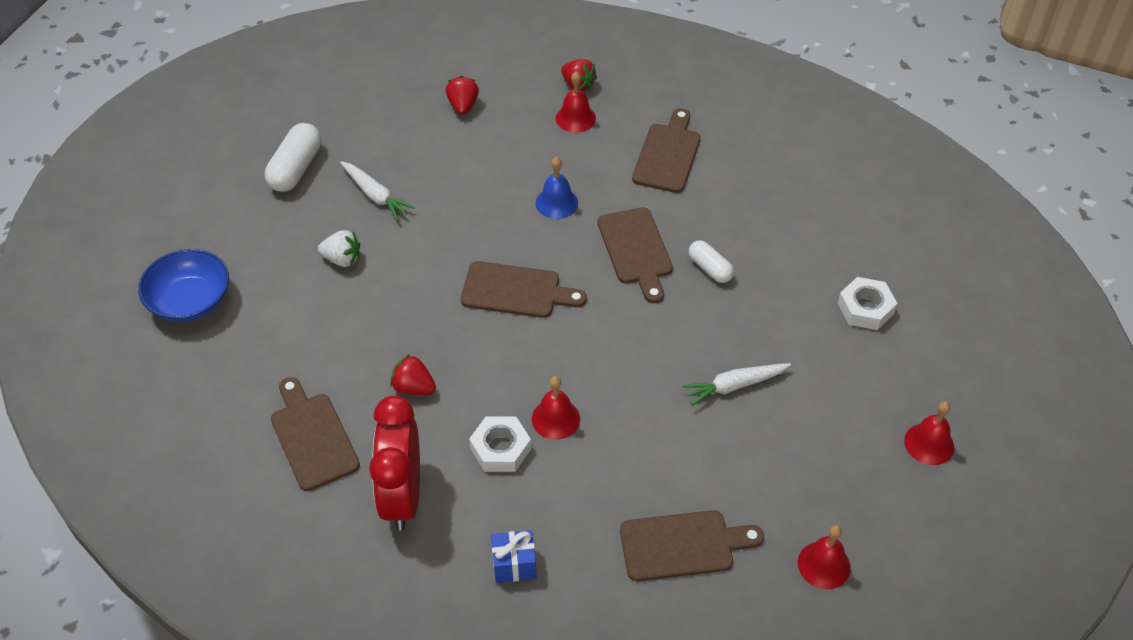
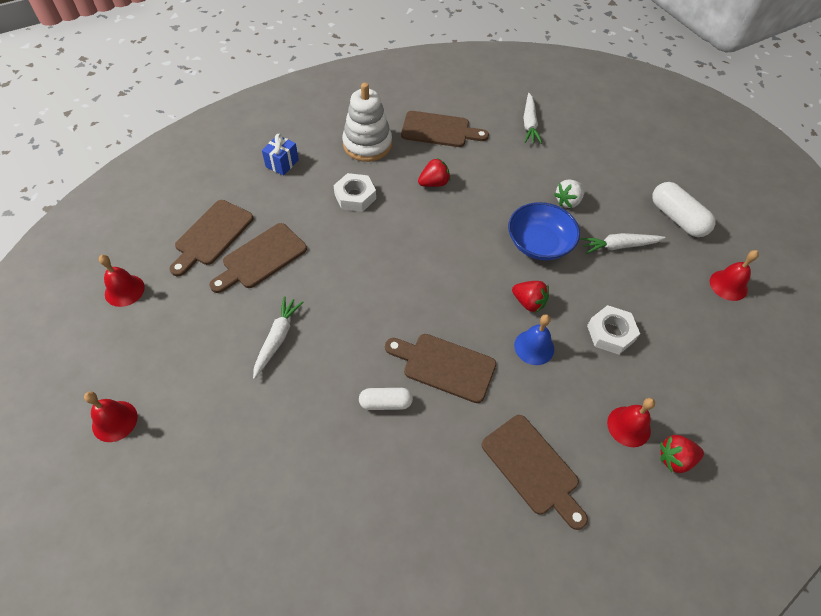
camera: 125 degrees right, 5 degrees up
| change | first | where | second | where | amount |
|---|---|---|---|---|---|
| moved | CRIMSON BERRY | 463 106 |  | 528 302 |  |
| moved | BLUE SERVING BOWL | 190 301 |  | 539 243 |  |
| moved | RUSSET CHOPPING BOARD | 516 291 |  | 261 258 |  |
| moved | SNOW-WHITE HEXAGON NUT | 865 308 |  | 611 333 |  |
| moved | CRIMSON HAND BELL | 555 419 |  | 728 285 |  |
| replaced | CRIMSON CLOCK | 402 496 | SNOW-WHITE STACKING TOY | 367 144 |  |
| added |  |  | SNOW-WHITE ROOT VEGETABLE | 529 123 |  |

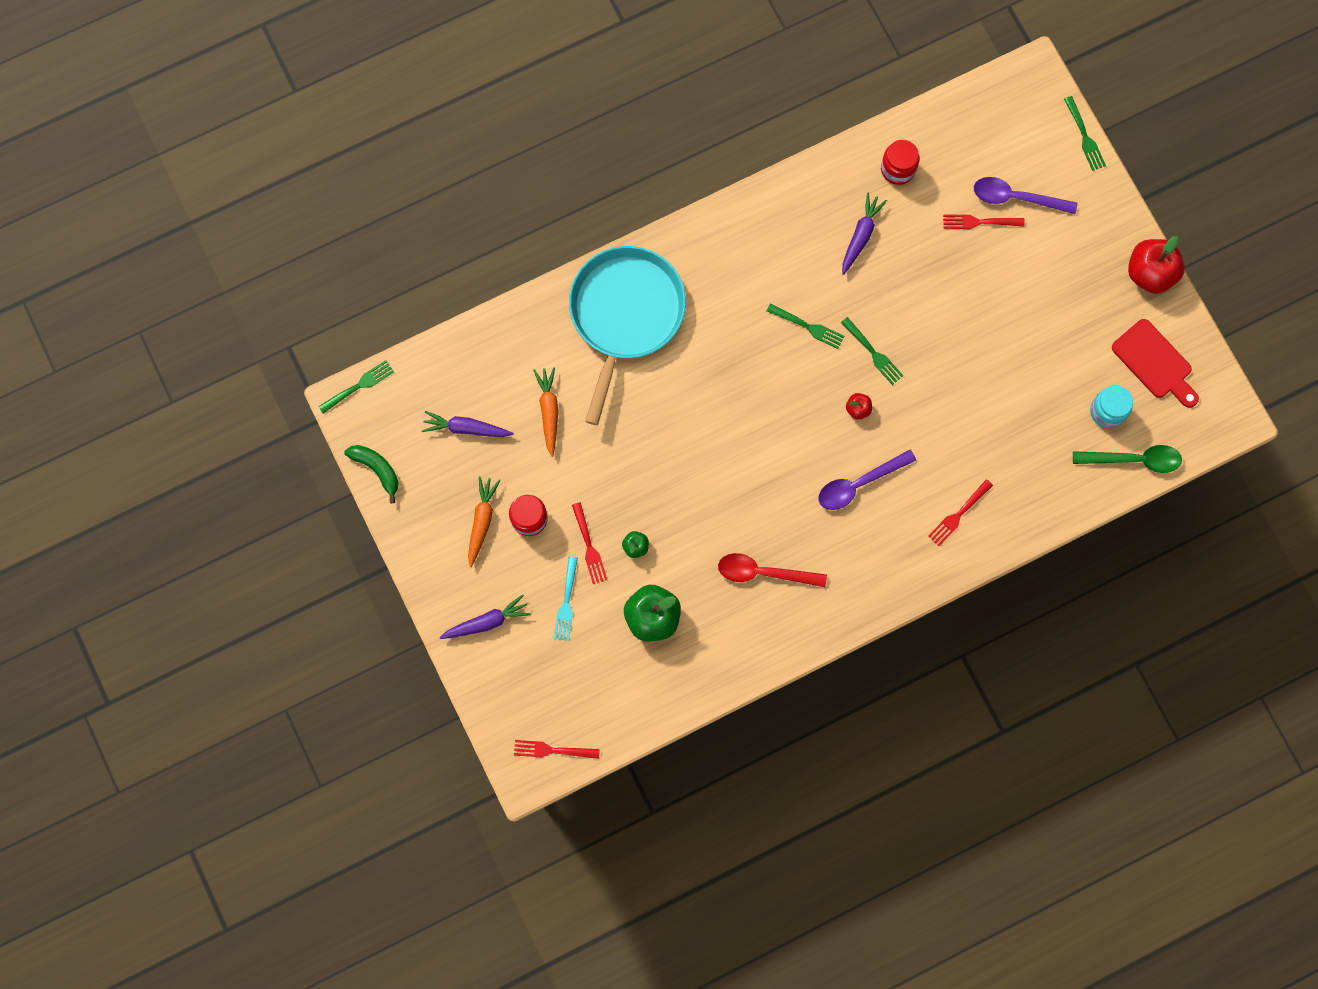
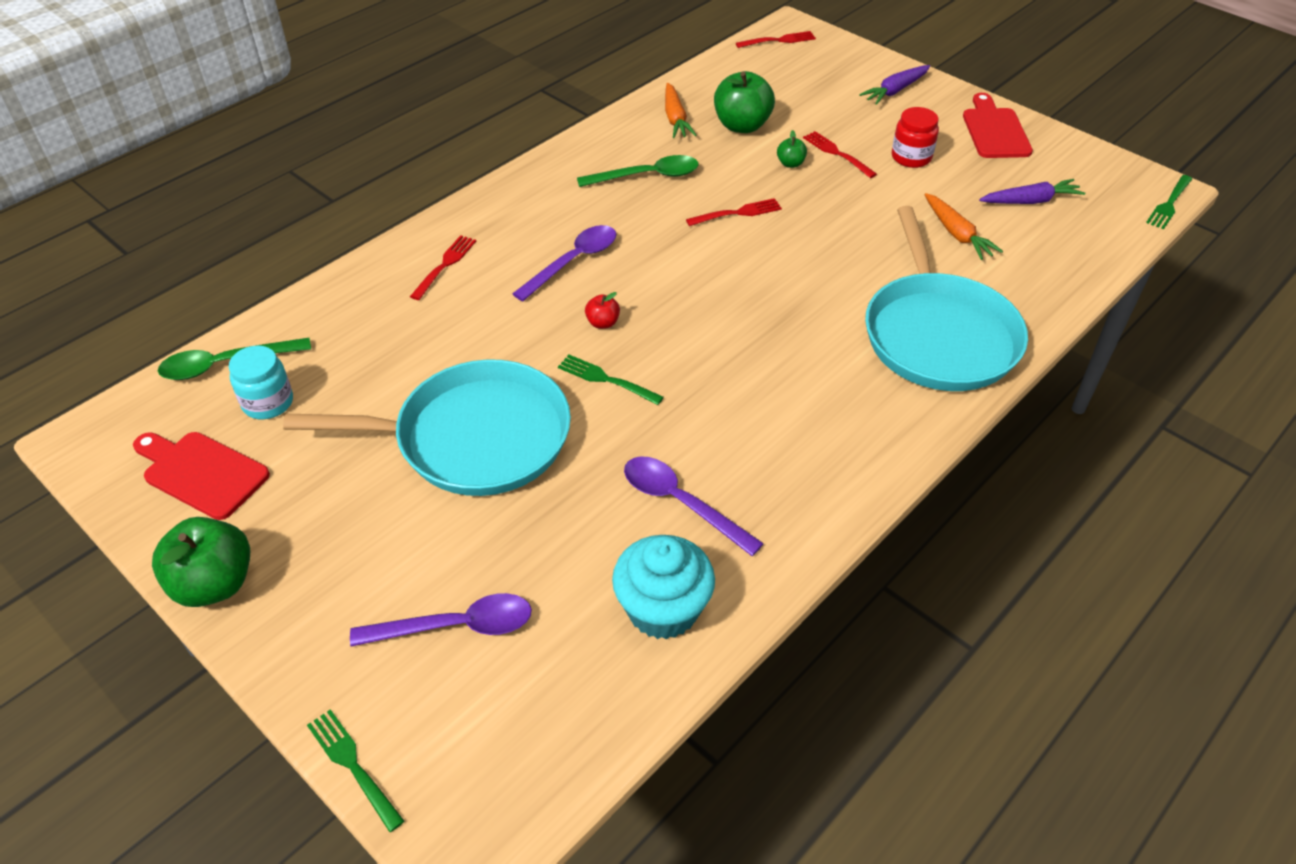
camera: 160 degrees right, 30 degrees down
| change | first | where | second | where | amount |
|---|---|---|---|---|---|
| replaced | CRIMSON JAM JAR | 898 169 | TURQUOISE CUPCAKE | 663 609 |  |
| replaced | ROYAL PURPLE ROOT VEGETABLE | 860 236 | ROYAL PURPLE TEASPOON | 681 503 |  |
| moved | CRIMSON FORK | 980 222 |  | 737 213 |  |
| recoloured | CRIMSON APPLE | 1150 273 | GREEN APPLE | 214 584 |  |
| removed | GREEN FORK | 807 326 |  |  |  |
| removed | GREEN BANANA FRUIT | 377 469 |  |  |  |
| moved | BRIGHT ORANGE ROOT VEGETABLE | 482 521 |  | 675 118 |  |
| recoloured | CRIMSON TEASPOON | 763 572 | GREEN TEASPOON | 647 176 |  |
| removed | TURQUOISE FORK | 566 601 |  |  |  |
| added |  |  | CRIMSON CHOPPING BOARD | 995 130 |  |
| added |  |  | TURQUOISE FRYING PAN | 474 438 |  |

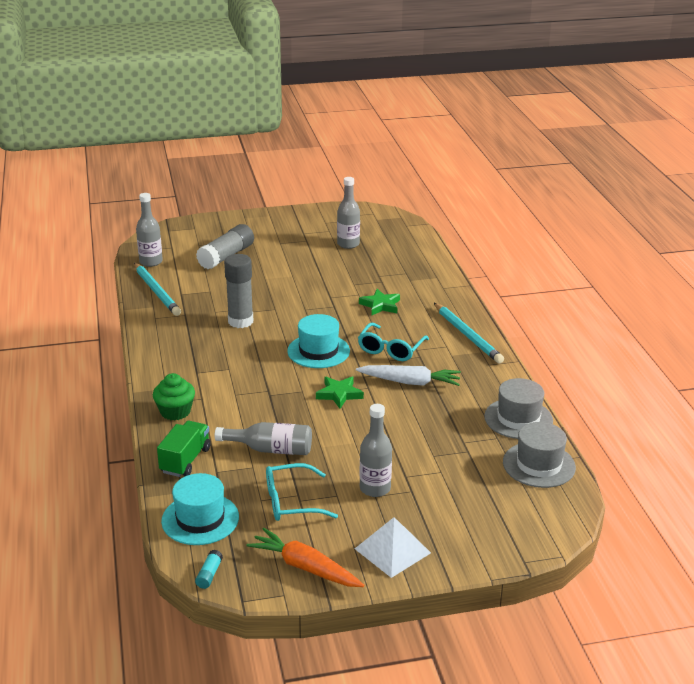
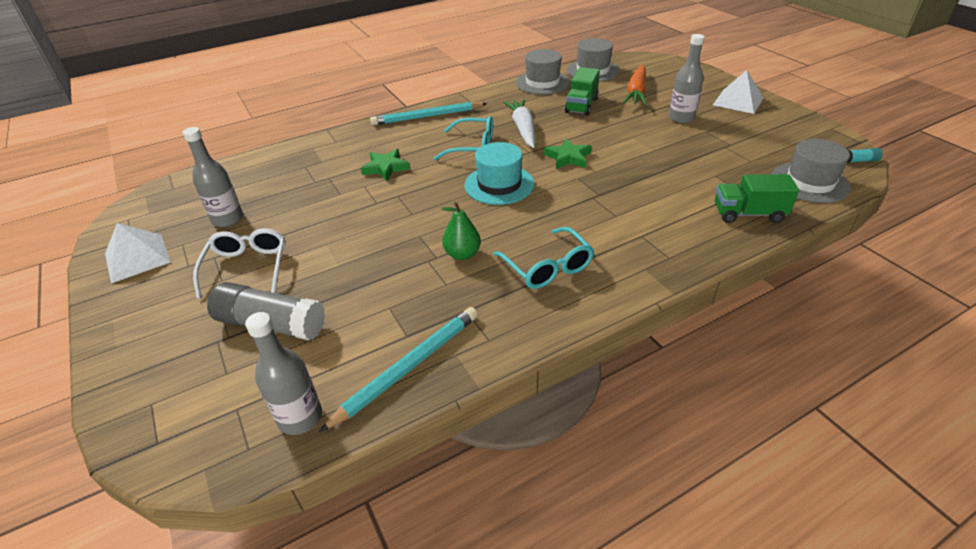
camera: 105 degrees left, 10 degrees up
| change | first | where | second | where | amount |
|---|---|---|---|---|---|
| replaced | GREY GLUE STICK | 240 321 | GREEN PEAR | 462 254 |  |
| turned | TURQUOISE LEAD PENCIL | 467 335 |  | 427 116 | 150 degrees counterclockwise |
| removed | GREEN CUPCAKE | 175 411 |  |  |  |
| removed | GREY BOTTLE | 270 449 |  |  |  |
| moved | TURQUOISE GLASSES | 291 502 |  | 547 267 |  |
| recoloured | TURQUOISE HAT | 200 519 | GREY HAT | 810 182 |  |
| moved | BRIGHT ORANGE ROOT VEGETABLE | 305 567 |  | 636 92 |  |
| added |  |  | GREEN TRUCK | 581 105 |  |
| added |  |  | SNOW-WHITE PYRAMID | 137 257 |  |
| added |  |  | SNOW-WHITE GLASSES | 247 267 |  |

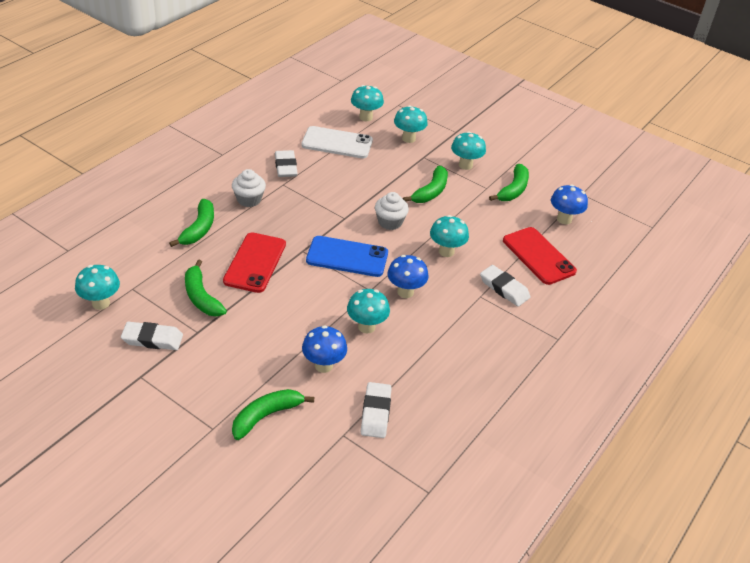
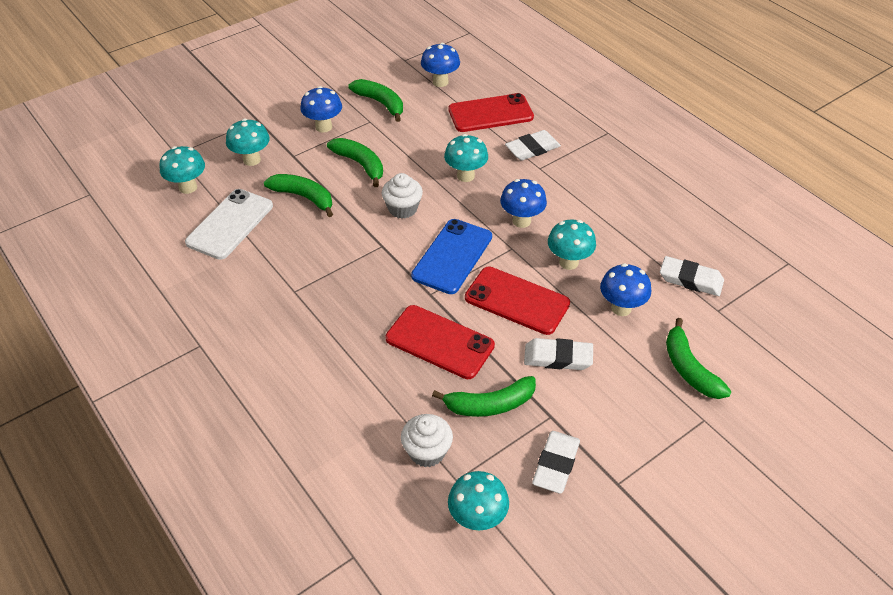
camera: 70 degrees left, 5 degrees up
| change | first | where | second | where | amount |
|---|---|---|---|---|---|
| recoloured | TURQUOISE TOADSTOOL | 465 165 | BLUE TOADSTOOL | 323 127 |  |
| moved | SNOW-WHITE GUM ERASER | 285 167 |  | 558 357 |  |
| moved | SNOW-WHITE CUPCAKE | 249 199 |  | 427 451 |  |
| moved | GREEN BANANA FRUIT | 199 229 |  | 304 197 |  |
| added |  |  | CRIMSON SMARTPHONE | 517 301 |  |

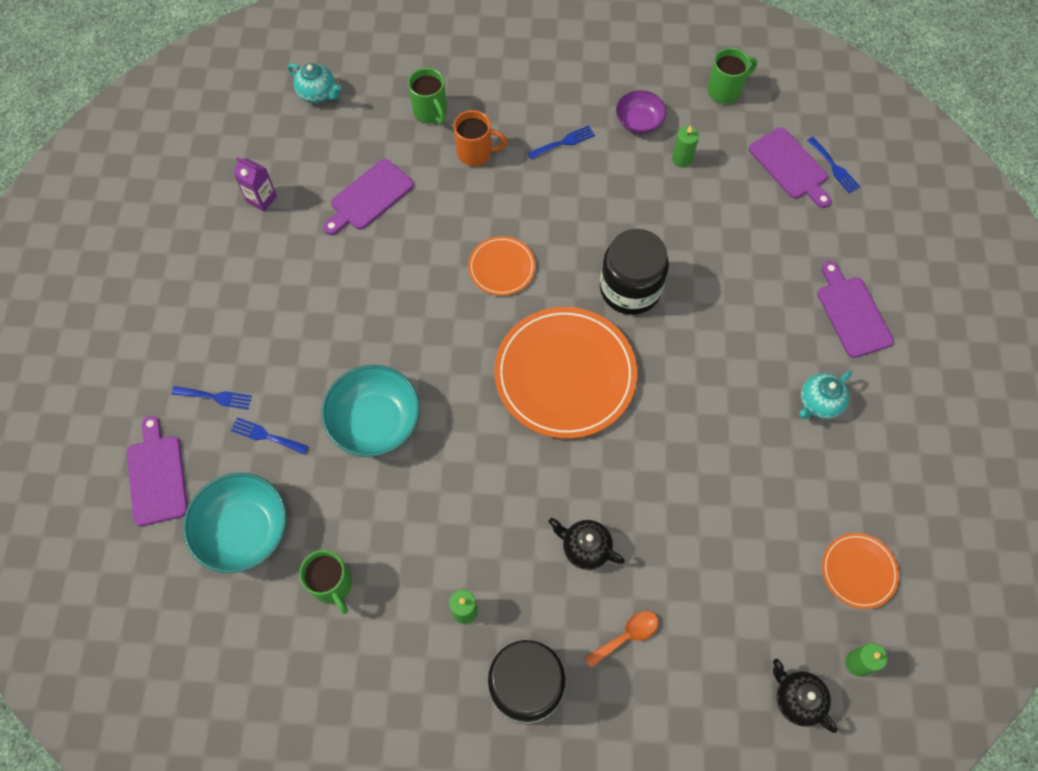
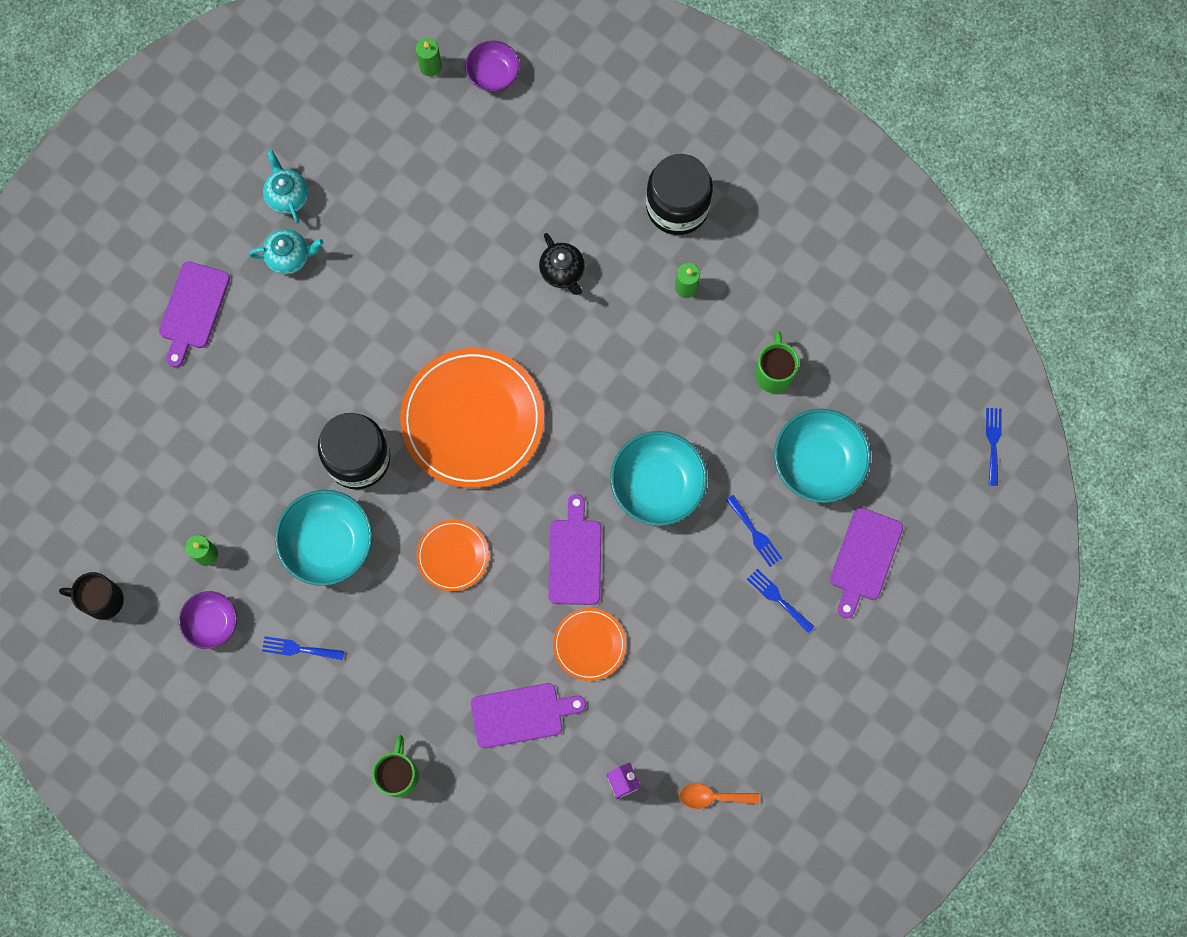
camera: 145 degrees left, 10 degrees up
| change | first | where | second | where | amount |
|---|---|---|---|---|---|
| recoloured | GREEN MUG | 725 90 | BLACK MUG | 102 600 |  |
| moved | TURQUOISE TEA POT | 318 94 |  | 288 196 |  |
| removed | BRIGHT ORANGE MUG | 476 153 |  |  |  |
| moved | ROYAL PURPLE CHOPPING BOARD | 790 166 |  | 575 557 |  |
| moved | BLUE FORK | 834 167 |  | 993 442 |  |
| moved | BRIGHT ORANGE PLATE | 858 571 |  | 589 644 |  |
| moved | BRIGHT ORANGE TEASPOON | 627 636 |  | 712 797 |  |
| replaced | BLACK TEA POT | 796 699 | ROYAL PURPLE SERVING BOWL | 493 73 |  |
| added |  |  | TURQUOISE SERVING BOWL | 328 543 |  |

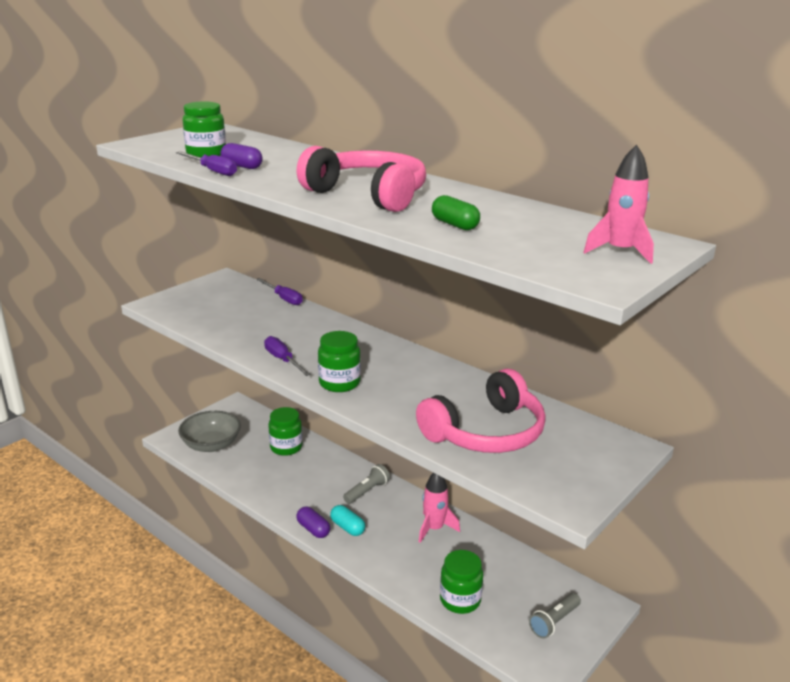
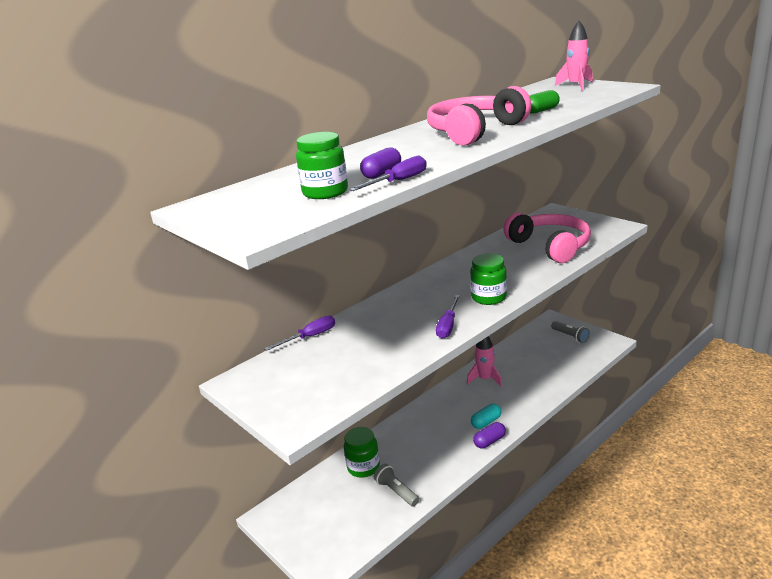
camera: 80 degrees left, 0 degrees up
| change | first | where | second | where | amount |
|---|---|---|---|---|---|
| turned | ROYAL PURPLE FLAT SCREWDRIVER | 283 360 |  | 448 325 | 45 degrees counterclockwise |
| removed | GREY SERVING BOWL | 211 445 |  |  |  |
| moved | GREY FLASHLIGHT | 367 491 |  | 396 491 |  |
| removed | GREEN JAM JAR | 460 600 |  |  |  |

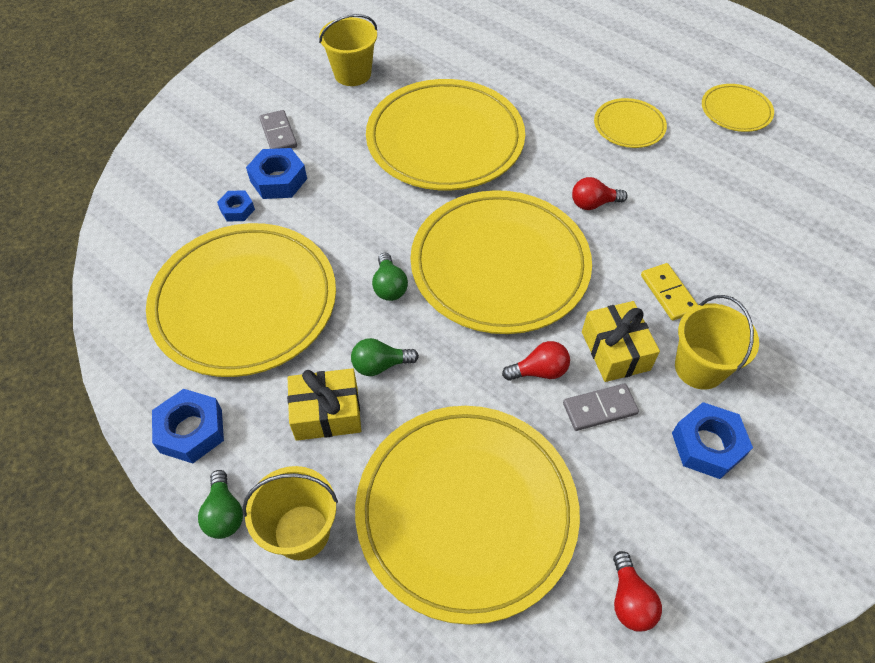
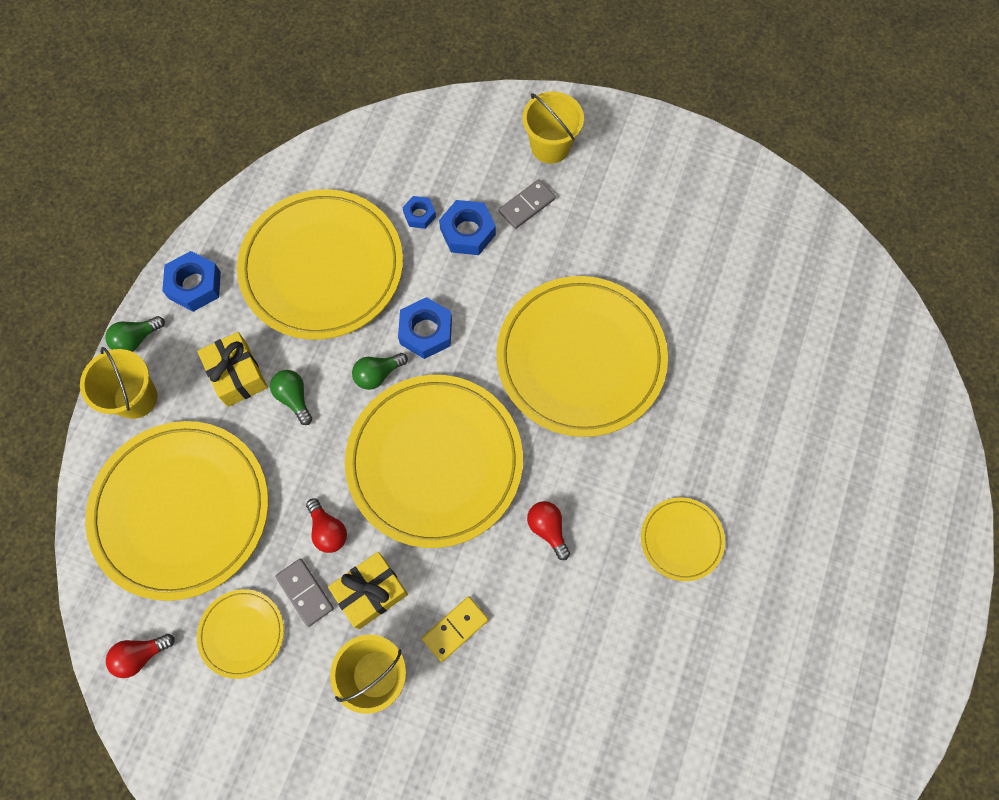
camera: 70 degrees right, 15 degrees up
| change | first | where | second | where | amount |
|---|---|---|---|---|---|
| moved | GOLDEN BUCKET | 352 74 |  | 550 146 |  |
| moved | GOLDEN PLATE | 735 111 |  | 242 633 |  |
| moved | BLUE HEXAGON NUT | 707 445 |  | 426 331 |  |

